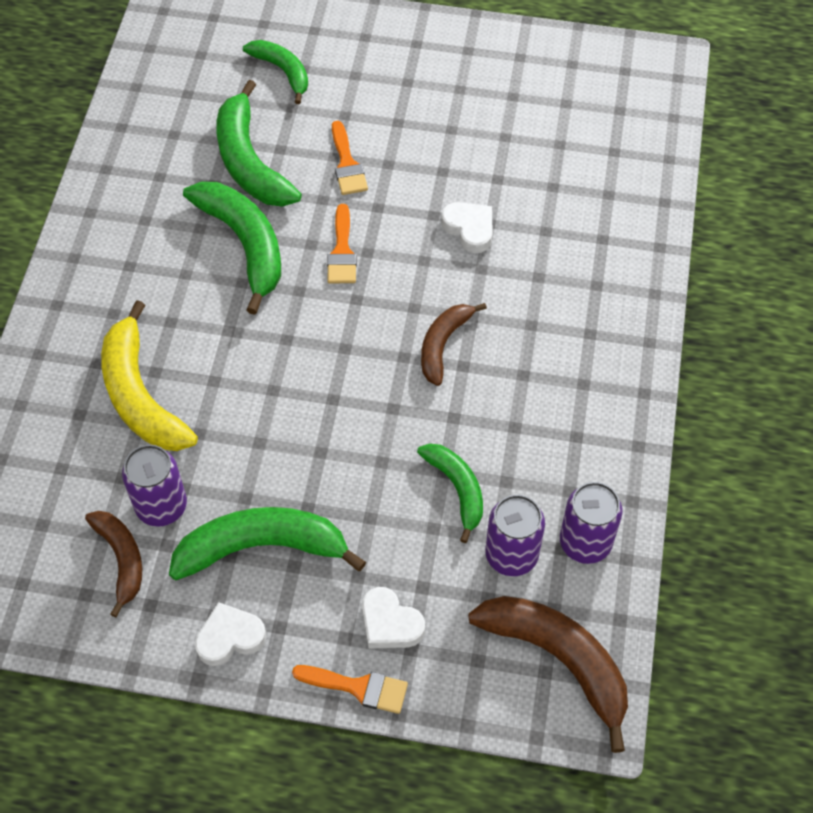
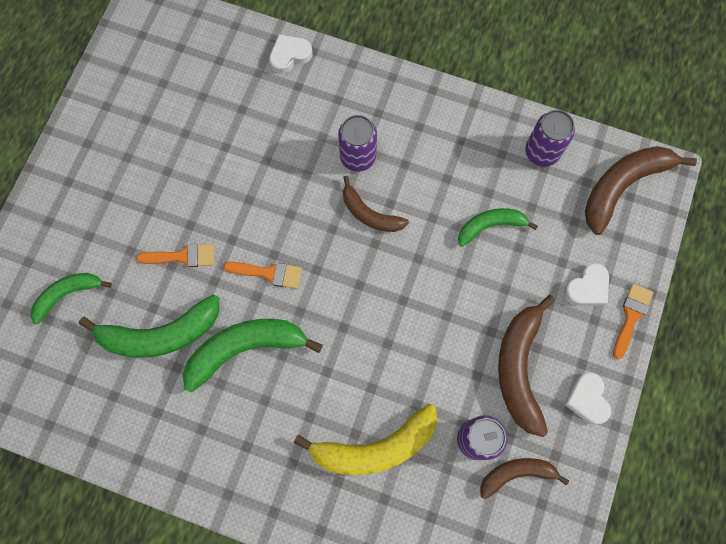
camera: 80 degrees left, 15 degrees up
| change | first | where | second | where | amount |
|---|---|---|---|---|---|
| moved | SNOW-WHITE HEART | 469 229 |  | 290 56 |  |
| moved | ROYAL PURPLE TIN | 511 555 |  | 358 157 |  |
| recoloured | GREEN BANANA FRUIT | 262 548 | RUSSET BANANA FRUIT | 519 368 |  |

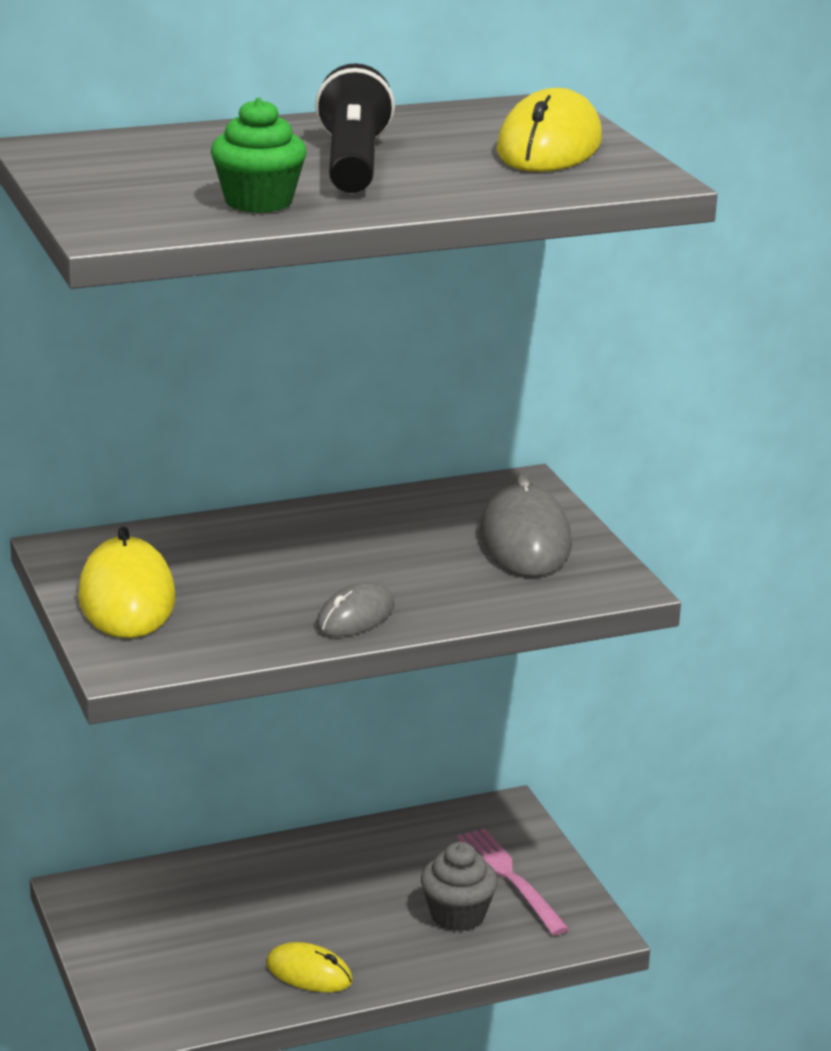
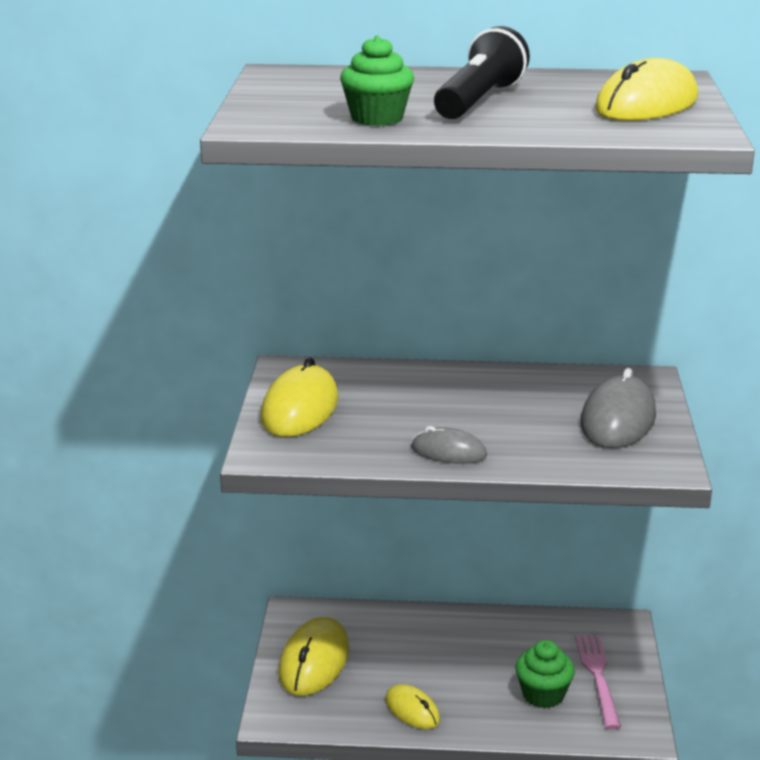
camera: 25 degrees right, 0 degrees up
| change | first | where | second | where | amount |
|---|---|---|---|---|---|
| turned | GREY PC MOUSE | 355 617 |  | 448 452 | 45 degrees clockwise |
| recoloured | GREY CUPCAKE | 457 915 | GREEN CUPCAKE | 543 695 |  |
| added |  |  | GOLDEN PC MOUSE | 314 661 |  |

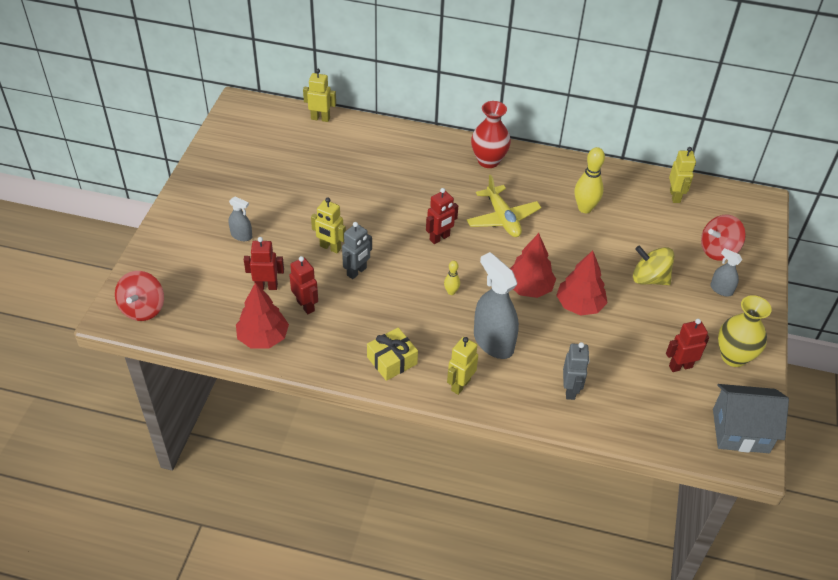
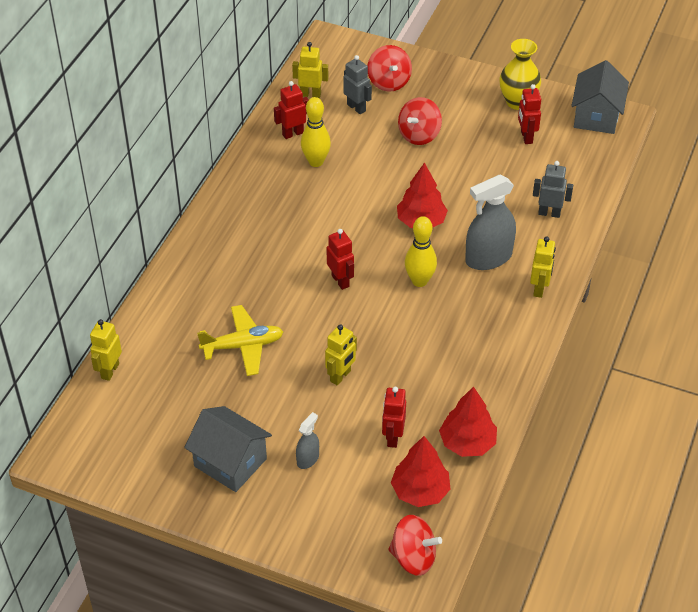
camera: 80 degrees left, 0 degrees up
| change | first | where | second | where | amount |
|---|---|---|---|---|---|
| removed | CRIMSON TALL VASE | 488 161 |  |  |  |
| moved | GOLDEN AEROPLANE | 502 218 |  | 243 346 |  |
| moved | GREY ROBOT FIGURE | 357 272 |  | 356 107 |  |
| recoloured | GOLDEN SPINNING TOP | 649 278 | CRIMSON SPINNING TOP | 419 135 |  |
| removed | GREY SPRAY BOTTLE | 721 289 |  |  |  |
| moved | CRIMSON TREE | 579 305 |  | 420 491 |  |
| moved | CRIMSON ROBOT FIGURE | 306 305 |  | 292 133 |  |
| resized | GOLDEN SKITTLE | 451 292 |  | 419 281 | x1.88 |
| removed | GOLDEN PRESENT | 392 360 |  |  |  |
| turned | GOLDEN ROBOT FIGURE | 460 385 |  | 539 289 | 120 degrees counterclockwise |
| added |  |  | GREY COTTAGE | 230 462 |  |

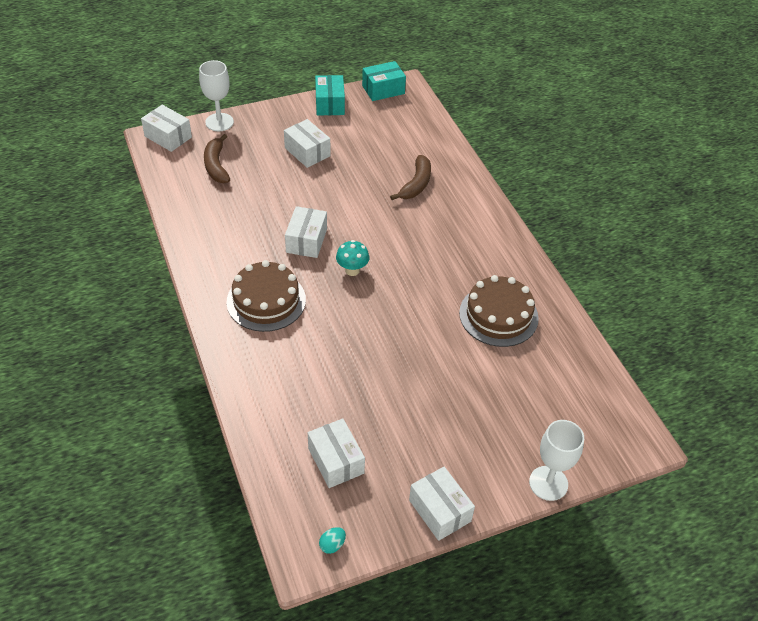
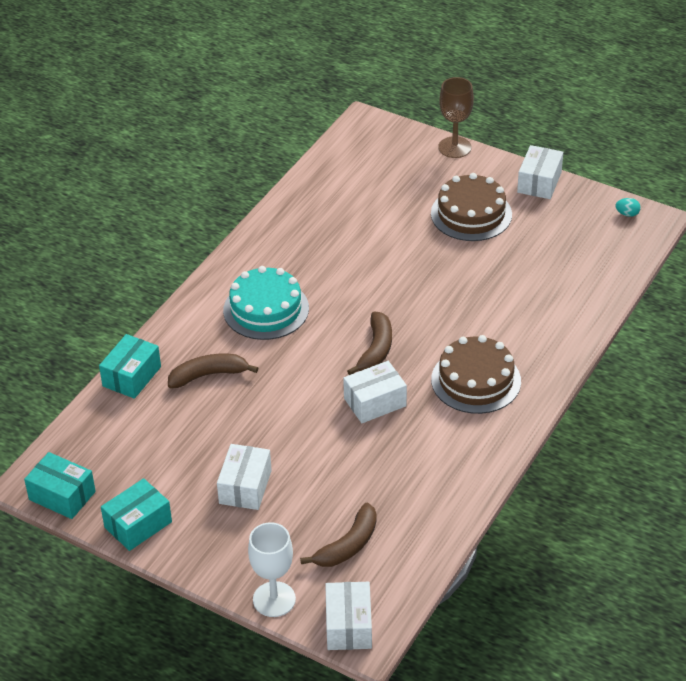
camera: 125 degrees left, 5 degrees down
| change | first | where | second | where | amount |
|---|---|---|---|---|---|
| replaced | TURQUOISE TOADSTOOL | 352 270 | RUSSET BANANA FRUIT | 376 350 |  |
| moved | RUSSET CAKE | 498 315 |  | 471 214 |  |
| removed | SNOW-WHITE PARCEL | 336 461 |  |  |  |
| recoloured | SNOW-WHITE GOBLET | 548 483 | RUSSET GOBLET | 454 147 |  |
| added |  |  | TURQUOISE CAKE | 266 309 |  |
| added |  |  | TURQUOISE PARCEL | 132 376 |  |

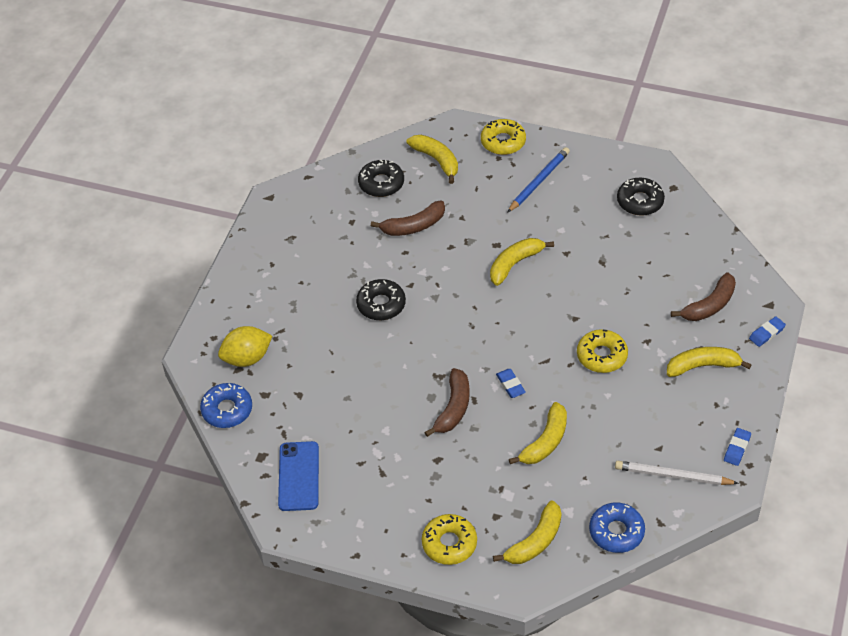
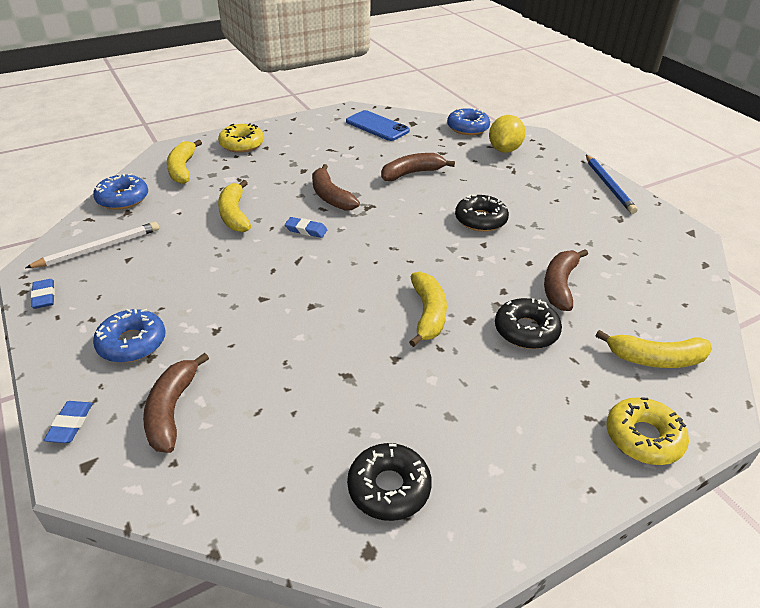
camera: 130 degrees right, 10 degrees down
| change | first | where | second | where | amount |
|---|---|---|---|---|---|
| moved | BLUE LEAD PENCIL | 539 181 |  | 608 185 |  |
| moved | BLACK DOUGHNUT | 381 183 |  | 526 330 |  |
| removed | GOLDEN DOUGHNUT | 601 356 |  |  |  |
| replaced | GOLDEN BANANA FRUIT | 703 366 | BLUE DOUGHNUT | 132 343 |  |
| added |  |  | RUSSET BANANA FRUIT | 412 173 |  |

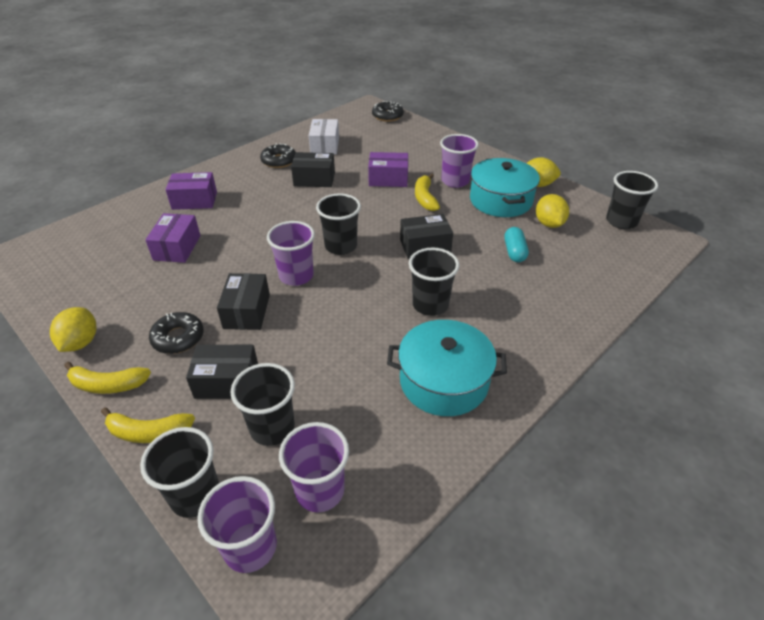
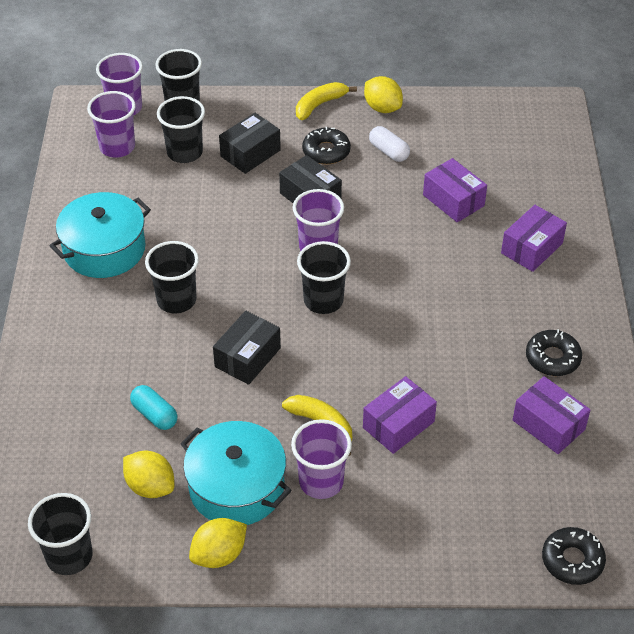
camera: 135 degrees right, 5 degrees up
| change | first | where | second | where | amount |
|---|---|---|---|---|---|
| recoloured | SNOW-WHITE PARCEL | 325 146 | ROYAL PURPLE PARCEL | 548 425 |  |
| removed | BLACK PARCEL | 314 179 |  |  |  |
| removed | GOLDEN BANANA FRUIT | 148 432 |  |  |  |
| added |  |  | SNOW-WHITE PILL | 389 151 |  |

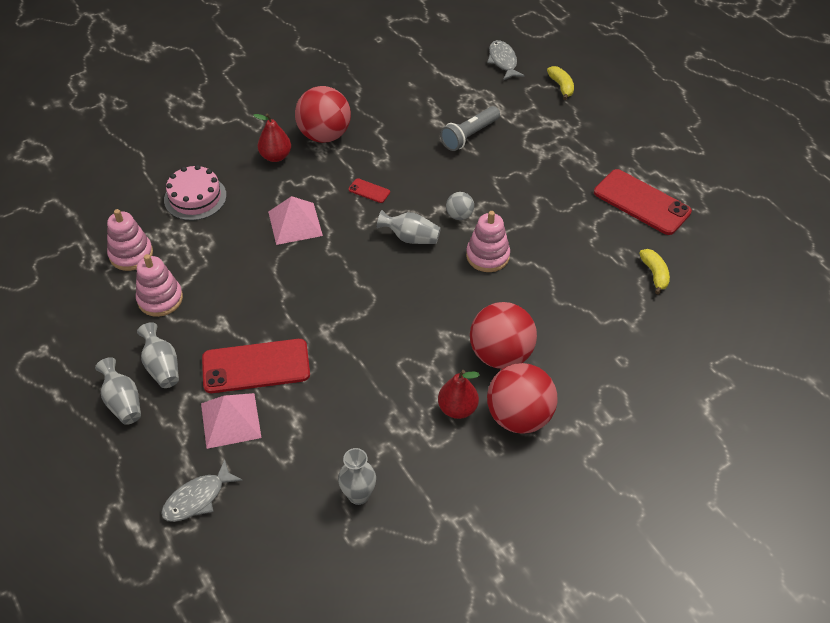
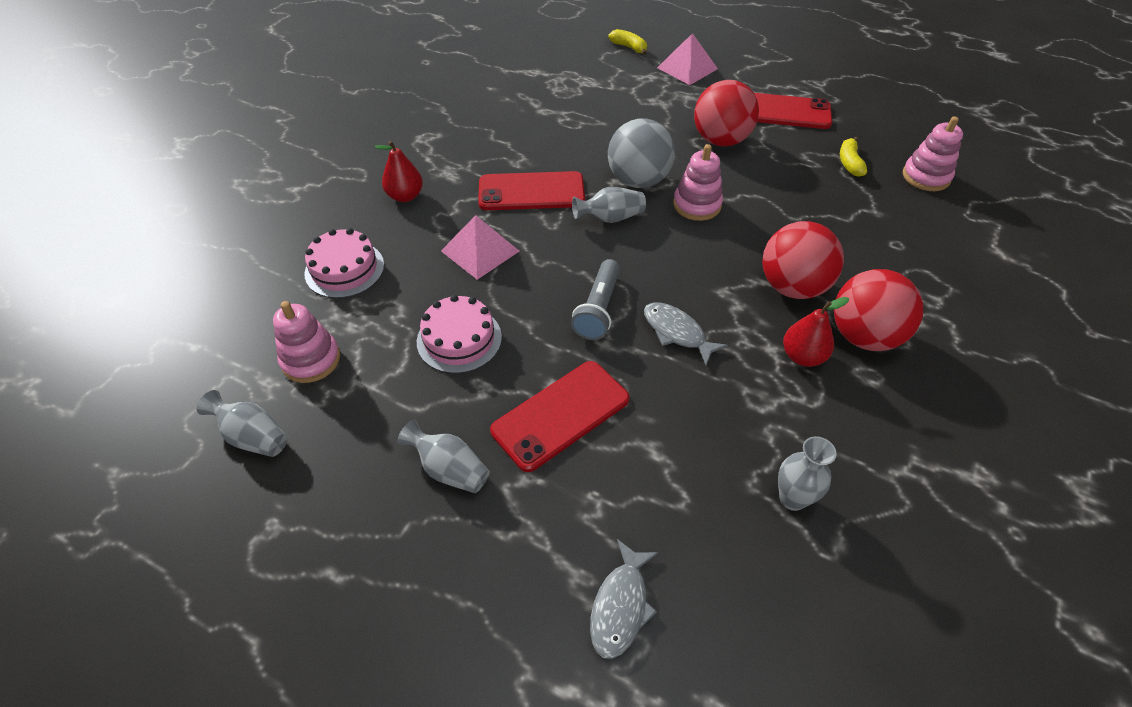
camera: 30 degrees left, 0 degrees up
| change | first | where | second | where | amount |
|---|---|---|---|---|---|
| moved | GREY FISH FIGURE | 503 61 |  | 677 332 |  |
| moved | CRIMSON PLAY BALL | 324 135 |  | 720 140 |  |
| moved | GREY FLASHLIGHT | 469 135 |  | 598 309 |  |
| resized | CRIMSON SMARTPHONE | 369 191 |  | 531 192 | x2.30 |
| resized | GREY PLAY BALL | 459 215 |  | 638 180 | x2.09 |
| turned | GOLDEN BANANA FRUIT | 654 274 |  | 849 163 | 135 degrees counterclockwise |
| moved | PINK STACKING TOY | 160 299 |  | 926 177 |  |
| moved | GREY TALL VASE | 123 402 |  | 253 437 |  |
| moved | PINK PYRAMID | 231 420 |  | 687 68 |  |
| added |  |  | PINK CAKE | 459 339 |  |

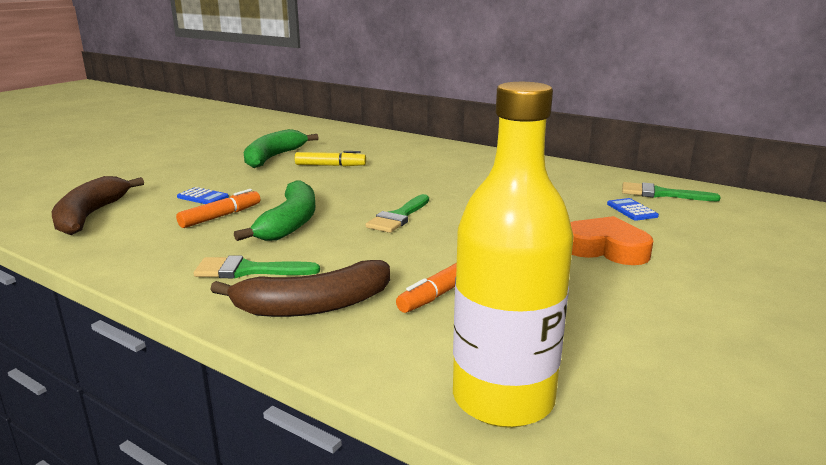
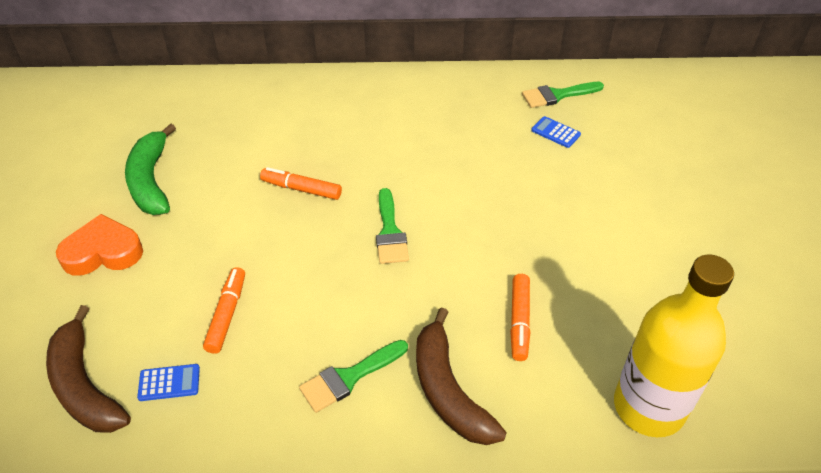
camera: 35 degrees left, 25 degrees up
| change | first | where | second | where | amount |
|---|---|---|---|---|---|
| removed | GOLDEN FELT PEN | 330 166 |  |  |  |
| removed | GREEN BANANA FRUIT | 290 223 |  |  |  |
| moved | BLUE ADDING MACHINE | 203 197 |  | 169 383 |  |
| moved | BRIGHT ORANGE HEART | 605 248 |  | 103 252 |  |
| turned | RUSSET BANANA FRUIT | 313 306 |  | 448 390 | 120 degrees clockwise |
| added |  |  | BRIGHT ORANGE FELT PEN | 301 189 |  |

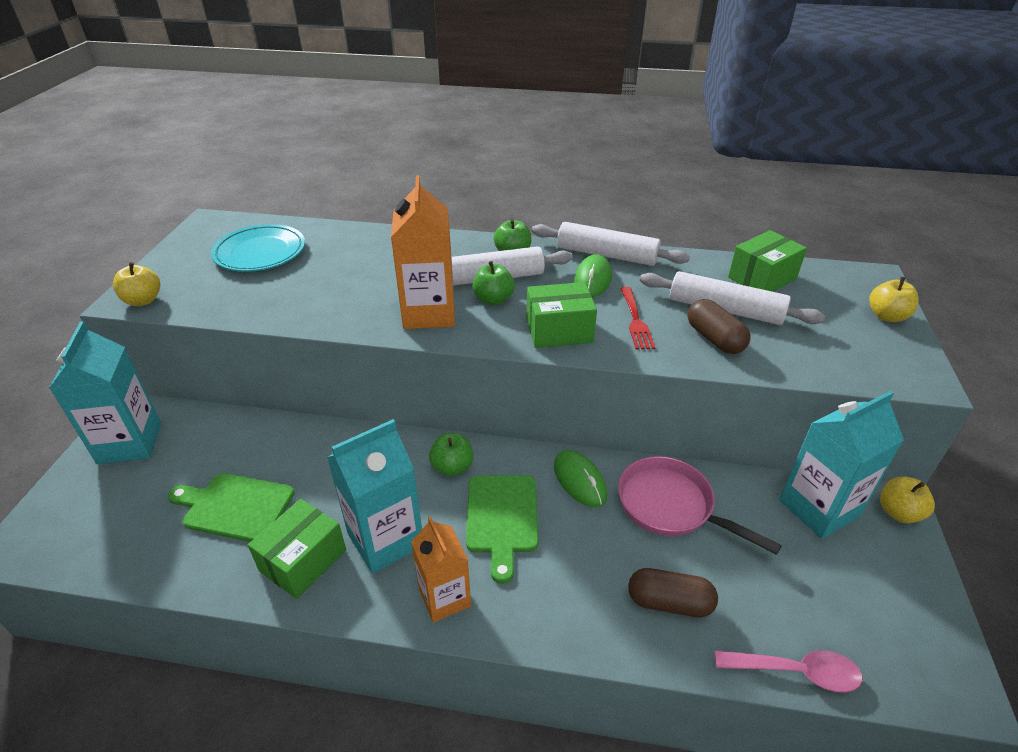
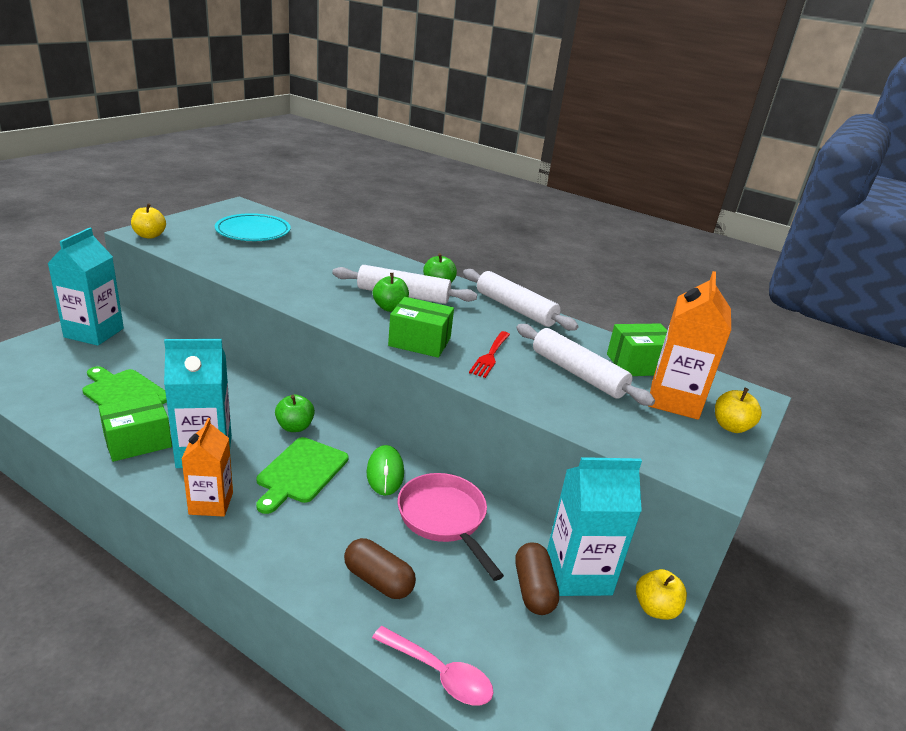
camera: 20 degrees right, 10 degrees down
| change | first | where | second | where | amount |
|---|---|---|---|---|---|
| moved | BRIGHT ORANGE JUICE CARTON | 429 313 |  | 674 400 |  |
| removed | GREEN PC MOUSE | 592 279 |  |  |  |
| moved | RUSSET PILL | 714 339 |  | 533 589 |  |

